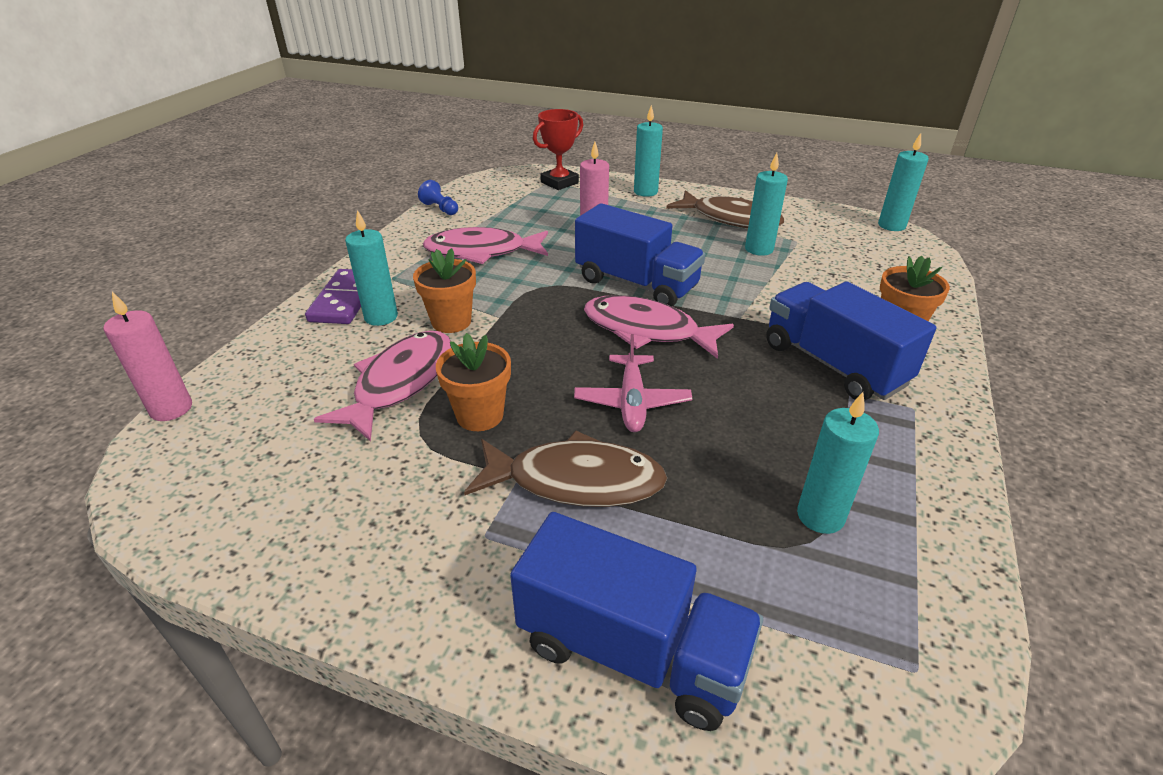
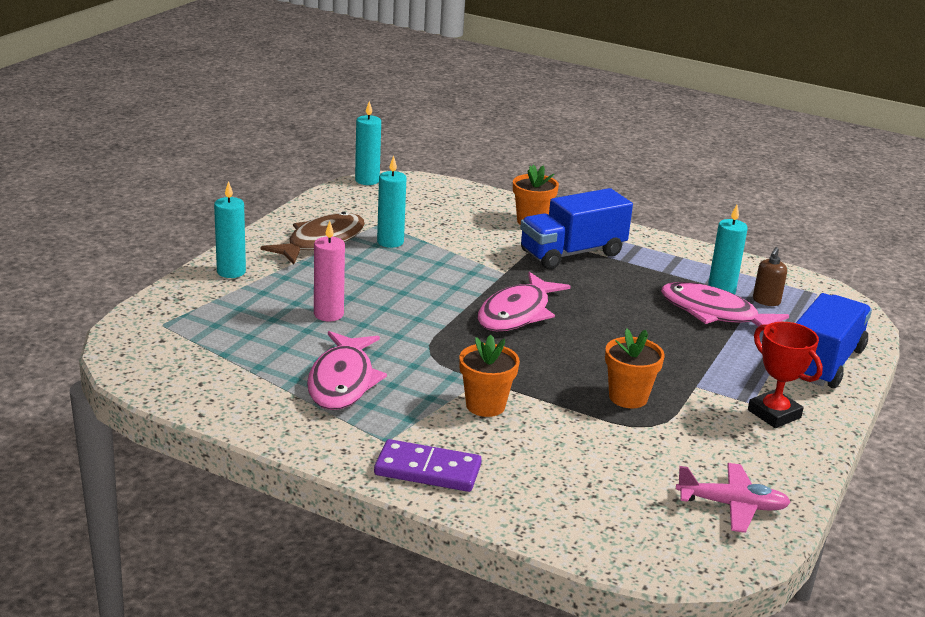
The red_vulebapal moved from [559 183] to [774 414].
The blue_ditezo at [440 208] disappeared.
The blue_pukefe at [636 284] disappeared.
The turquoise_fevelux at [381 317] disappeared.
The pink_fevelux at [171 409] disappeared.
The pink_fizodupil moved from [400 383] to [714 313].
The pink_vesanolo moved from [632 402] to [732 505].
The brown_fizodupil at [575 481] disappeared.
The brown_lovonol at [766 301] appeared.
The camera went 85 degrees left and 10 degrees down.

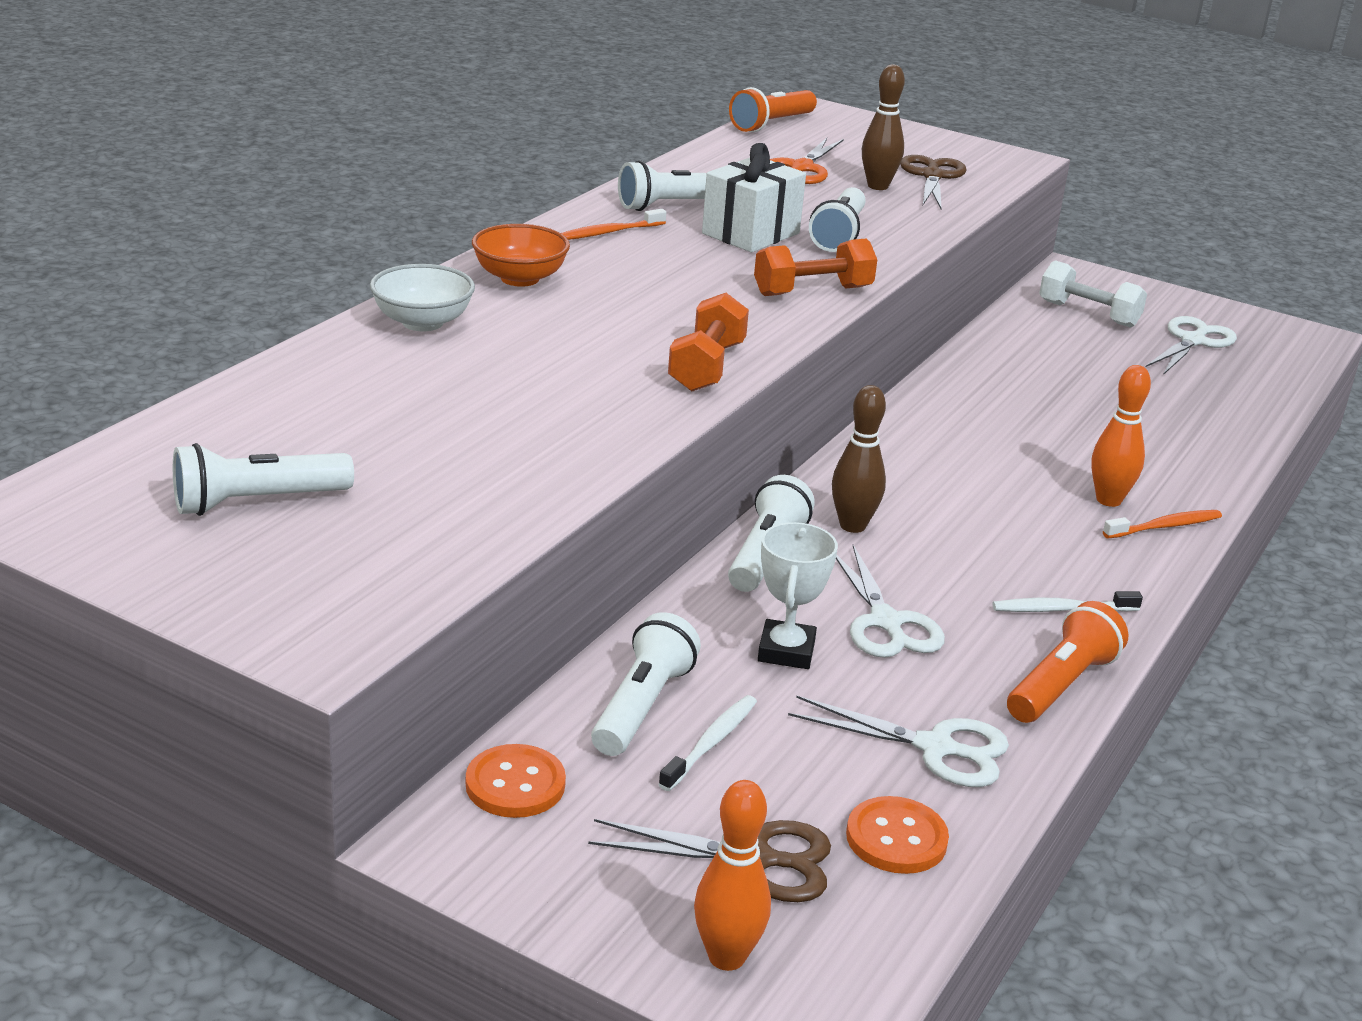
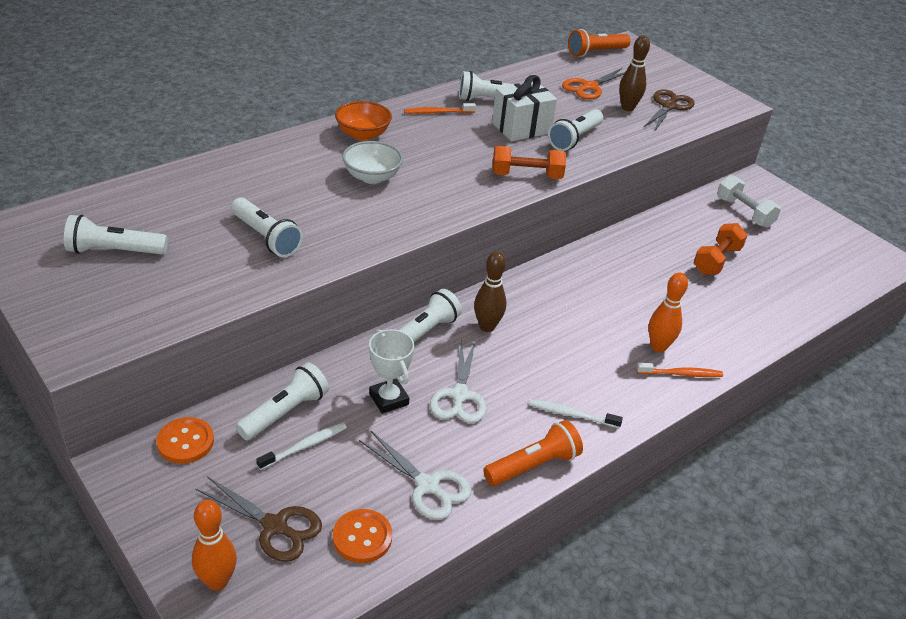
The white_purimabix moved from [422 322] to [372 177].
The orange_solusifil moved from [706 367] to [716 260].
The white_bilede at [1193 341] disappeared.
The white_vulebapal at [786 651] turned 60 degrees counterclockwise.
The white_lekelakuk at [266 237] appeared.
The camera went 20 degrees right and 10 degrees up.

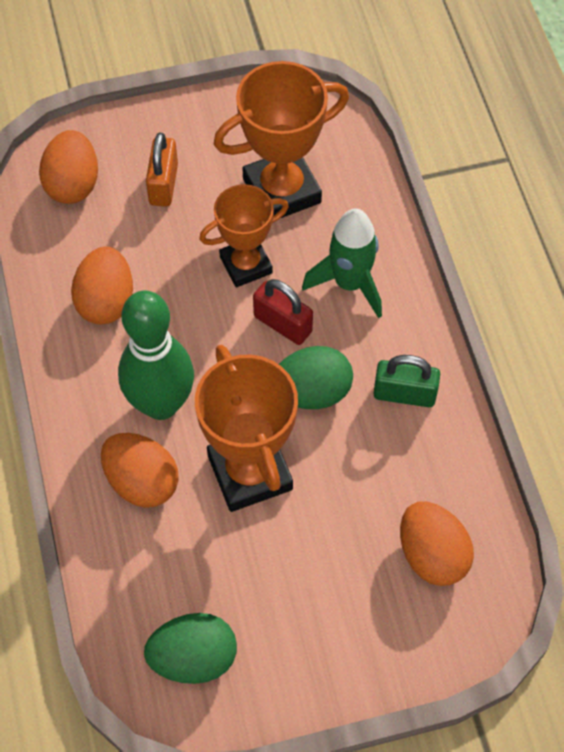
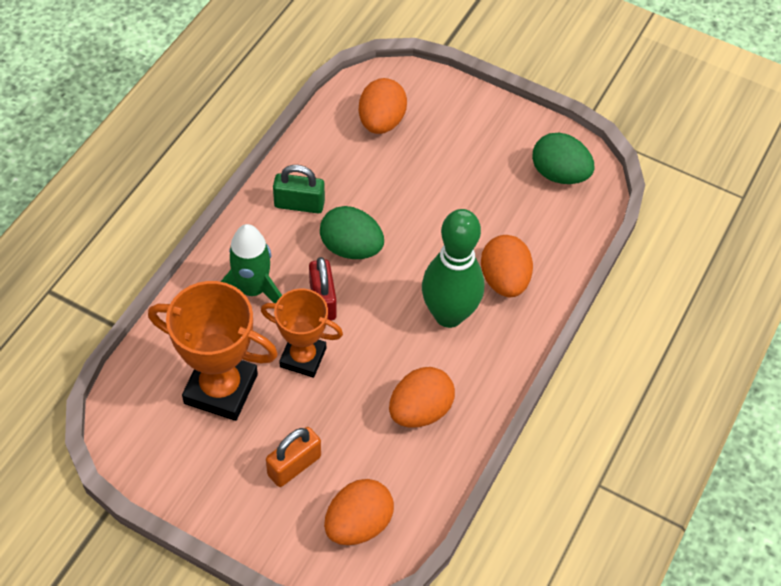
The orange_vulebapal at [250 472] disappeared.
The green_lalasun at [404 394] turned 45 degrees counterclockwise.
The camera went 140 degrees left and 5 degrees down.

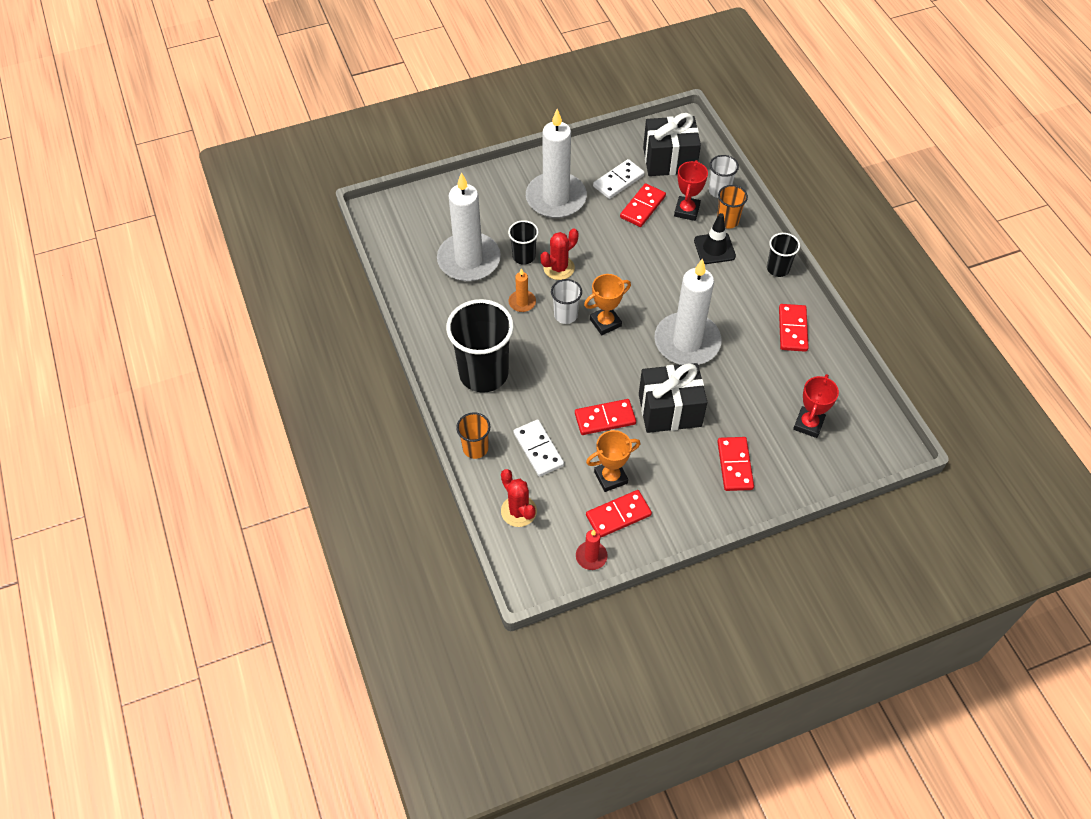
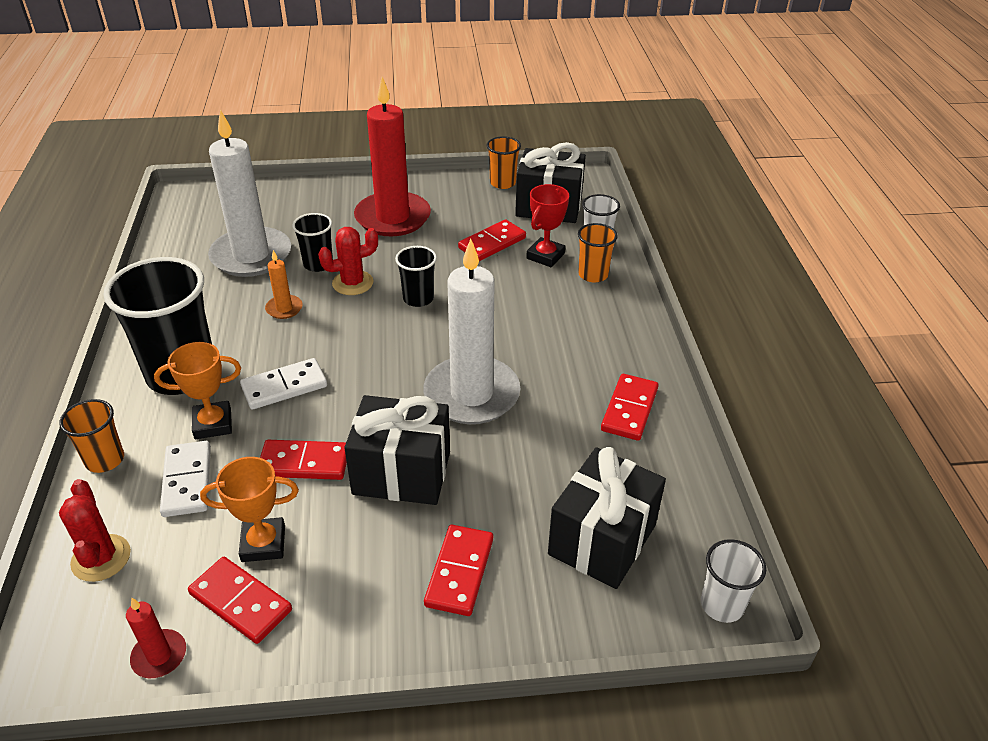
The white_fevelux at [556 198] became the red_fevelux at [393 218].
The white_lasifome moved from [618 181] to [284 387].
The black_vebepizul at [714 248] disappeared.
The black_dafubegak moved from [778 268] to [418 298].
The orange_vulebapal moved from [605 322] to [213 424].
The white_dafubegak moved from [565 315] to [722 605].
The red_vulebapal at [808 424] was replaced by the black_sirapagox at [602 539].
The red_lasifome at [618 515] turned 45 degrees clockwise.
The orange_dafubegak at [503 183] appeared.
The camera went 15 degrees right and 15 degrees down.

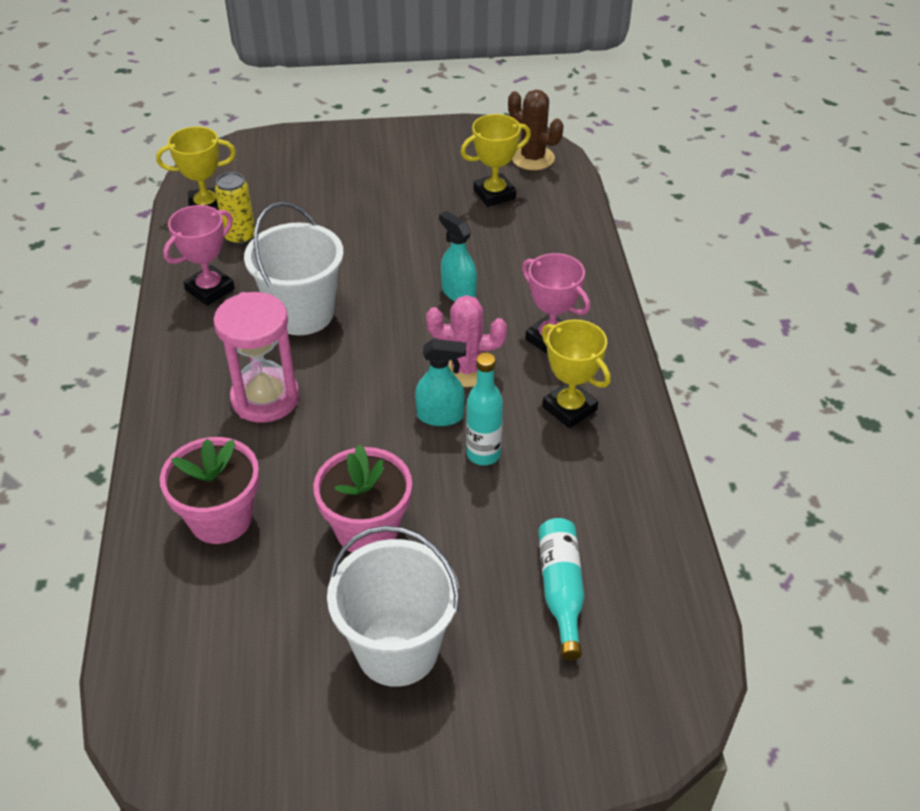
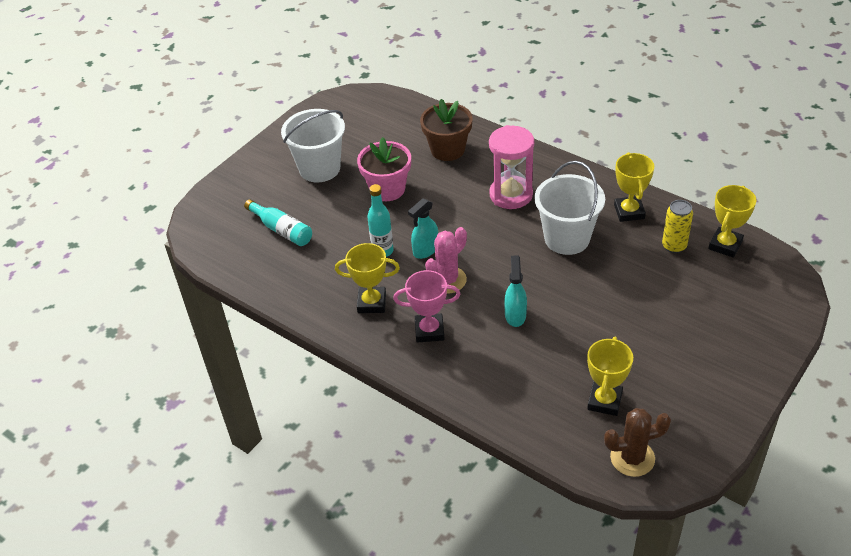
The pink_vulebapal at [210 289] became the yellow_vulebapal at [629 212].
The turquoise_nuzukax at [458 293] turned 90 degrees counterclockwise.
The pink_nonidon at [221 519] became the brown_nonidon at [447 150].
The camera went 135 degrees right and 0 degrees up.

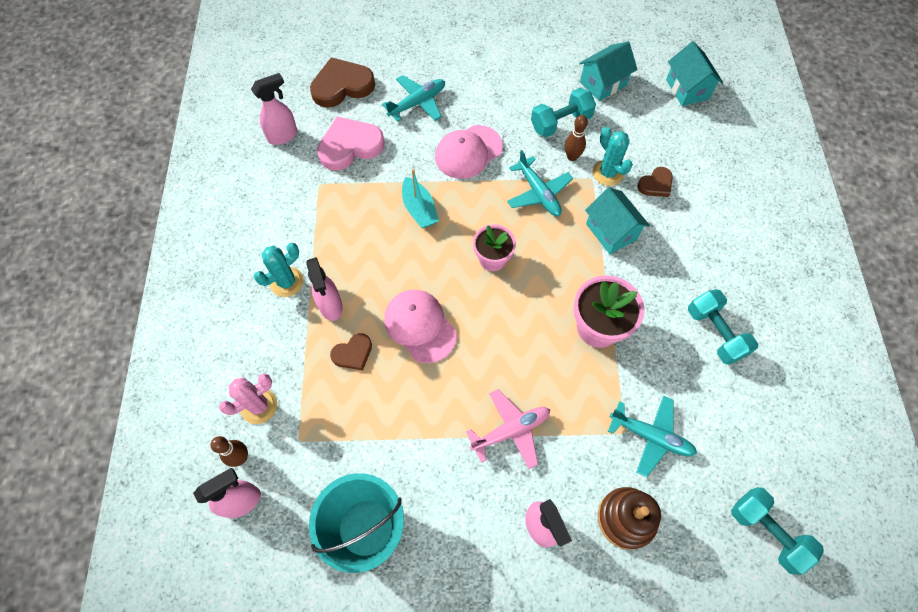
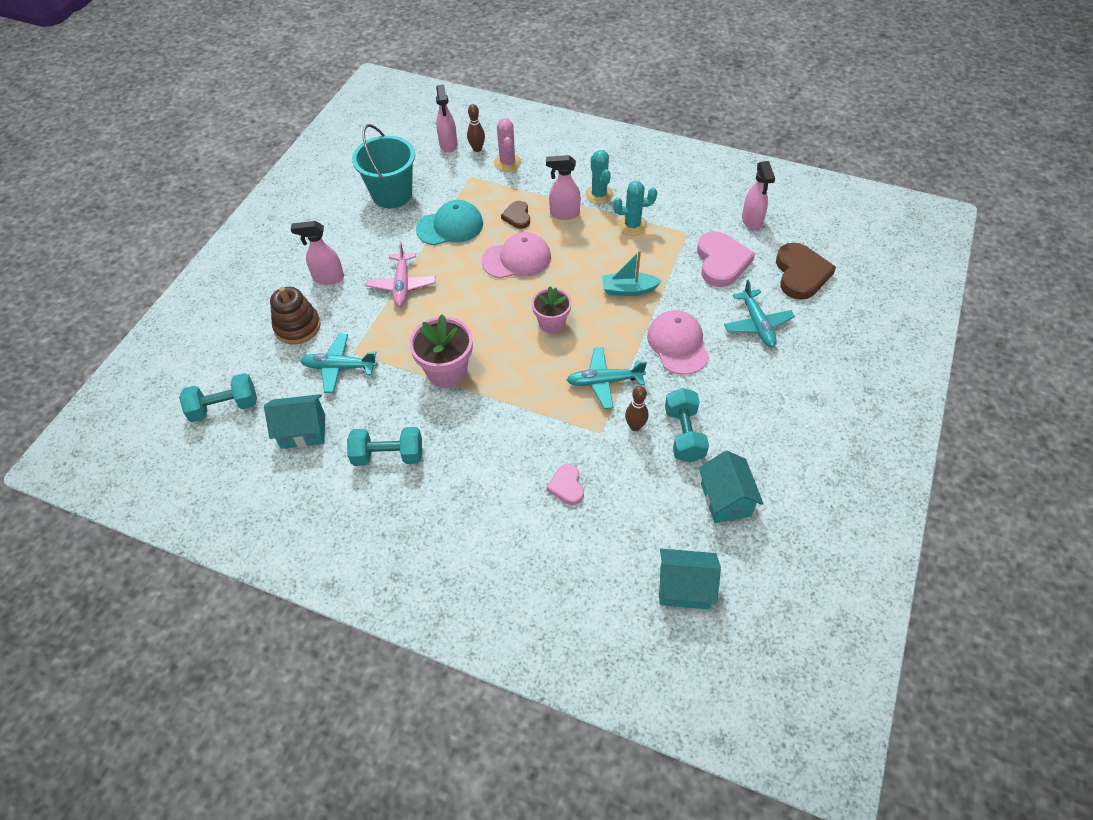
The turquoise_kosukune moved from [607 173] to [632 225].
The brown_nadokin at [656 184] became the pink_nadokin at [566 486].
The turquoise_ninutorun moved from [611 231] to [303 431].
The turquoise_vesanolo at [651 436] turned 45 degrees clockwise.
The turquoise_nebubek at [450 226] appeared.
The camera went 115 degrees right and 10 degrees down.

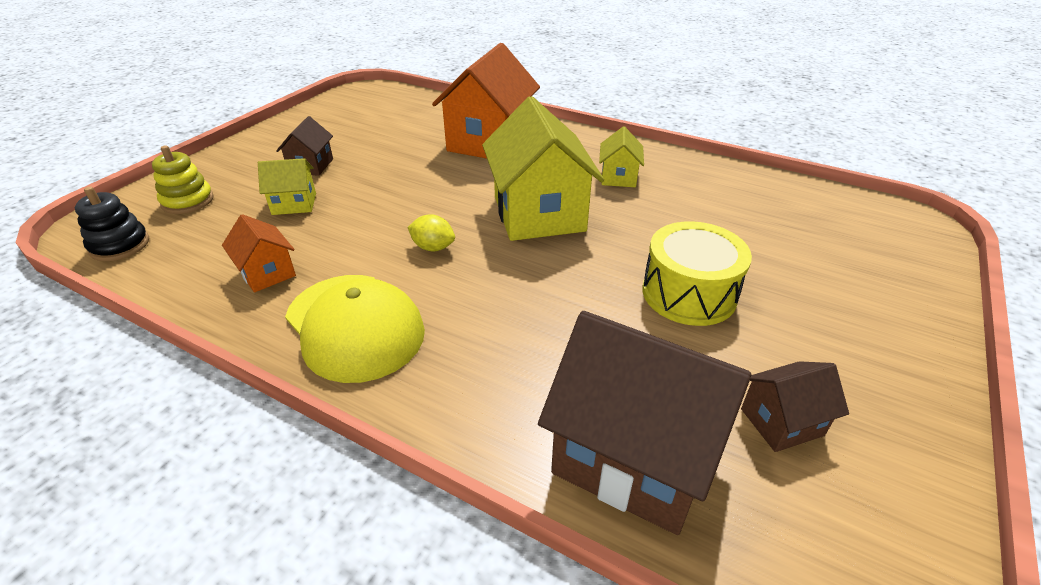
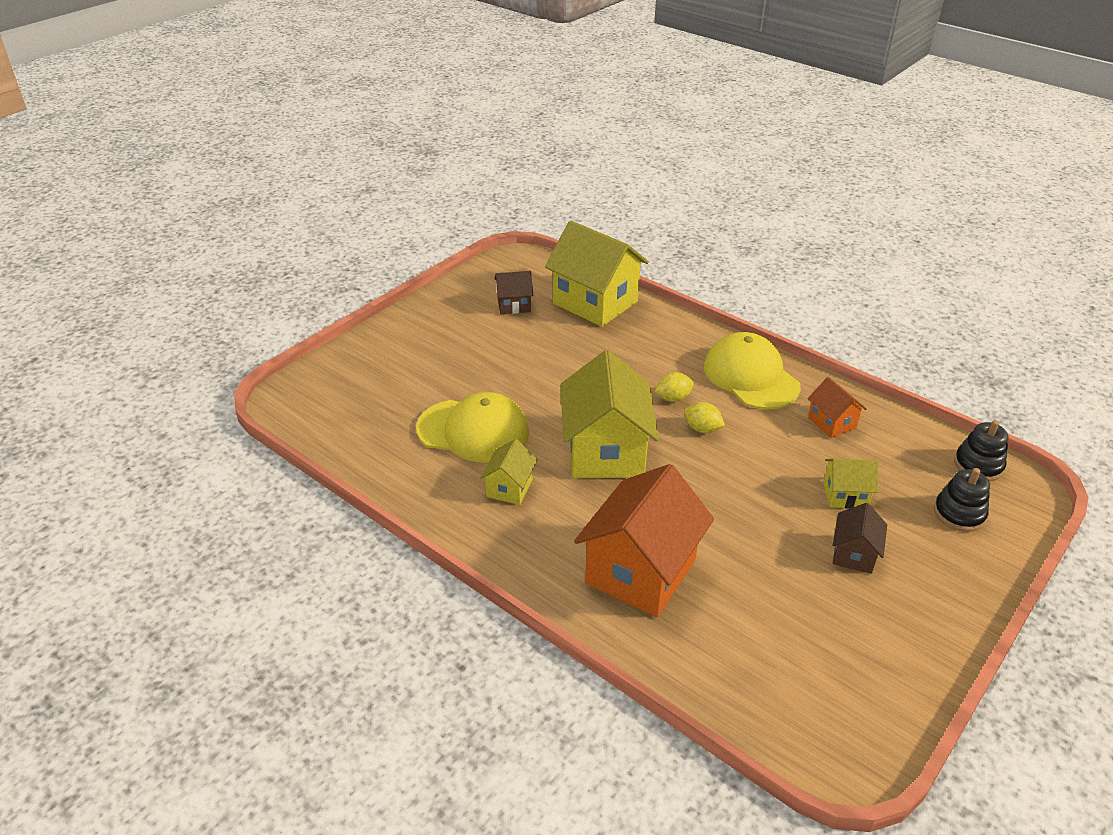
The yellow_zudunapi at [187 201] became the black_zudunapi at [959 514].
The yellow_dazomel at [689 293] disappeared.
The brown_ninutorun at [635 455] became the yellow_ninutorun at [595 302].
The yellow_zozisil at [673 398] appeared.
The yellow_nebubek at [473 431] appeared.
The camera went 170 degrees left and 0 degrees up.

